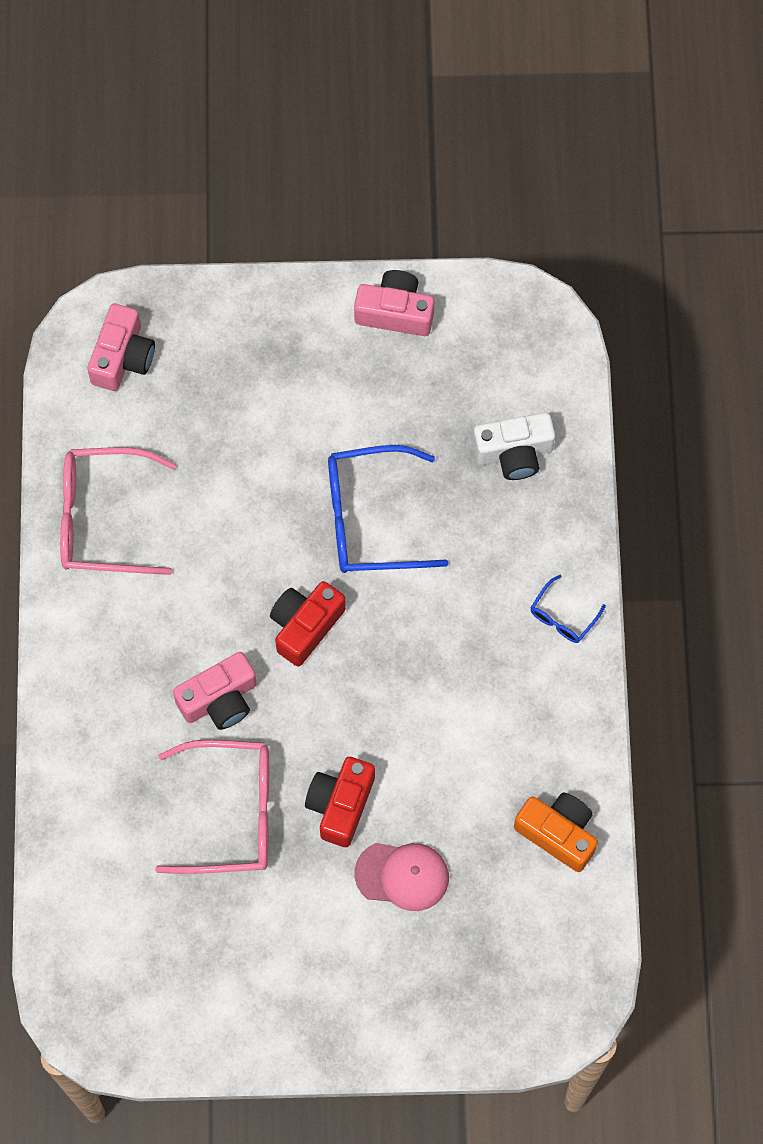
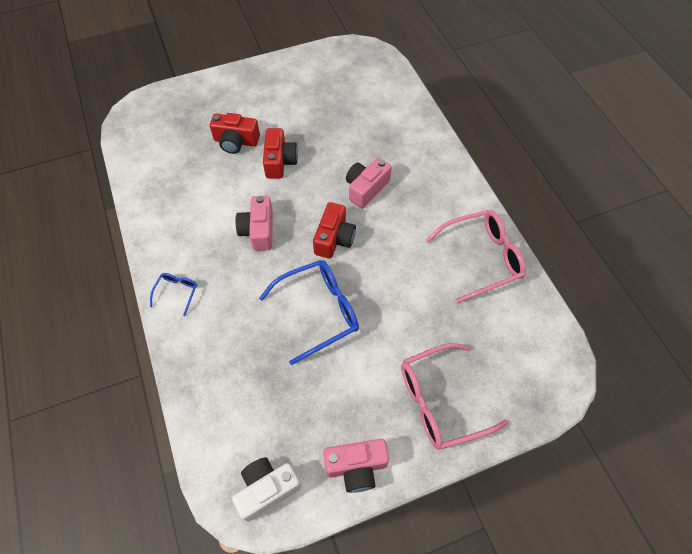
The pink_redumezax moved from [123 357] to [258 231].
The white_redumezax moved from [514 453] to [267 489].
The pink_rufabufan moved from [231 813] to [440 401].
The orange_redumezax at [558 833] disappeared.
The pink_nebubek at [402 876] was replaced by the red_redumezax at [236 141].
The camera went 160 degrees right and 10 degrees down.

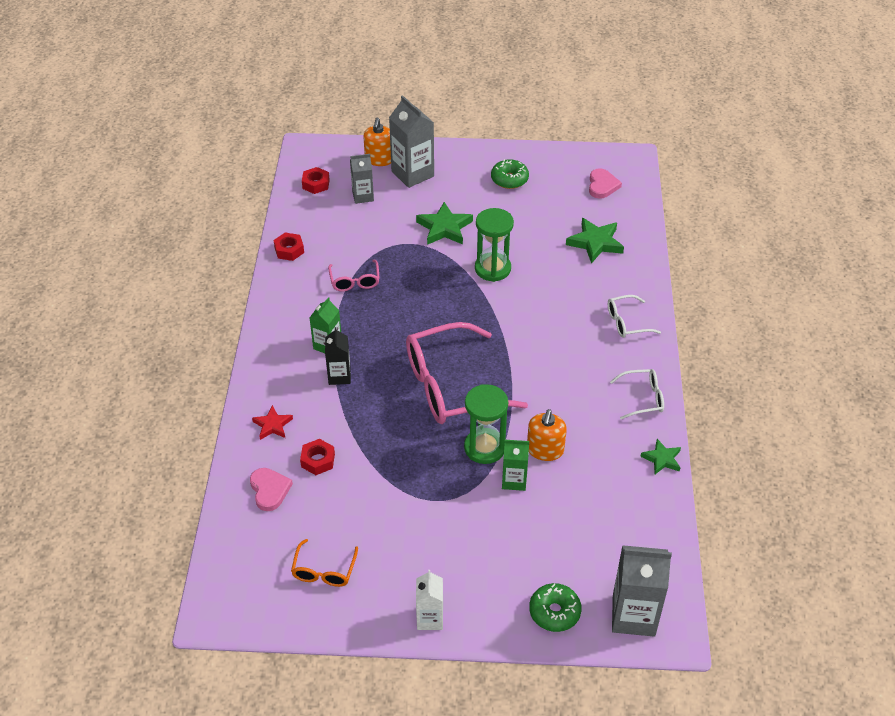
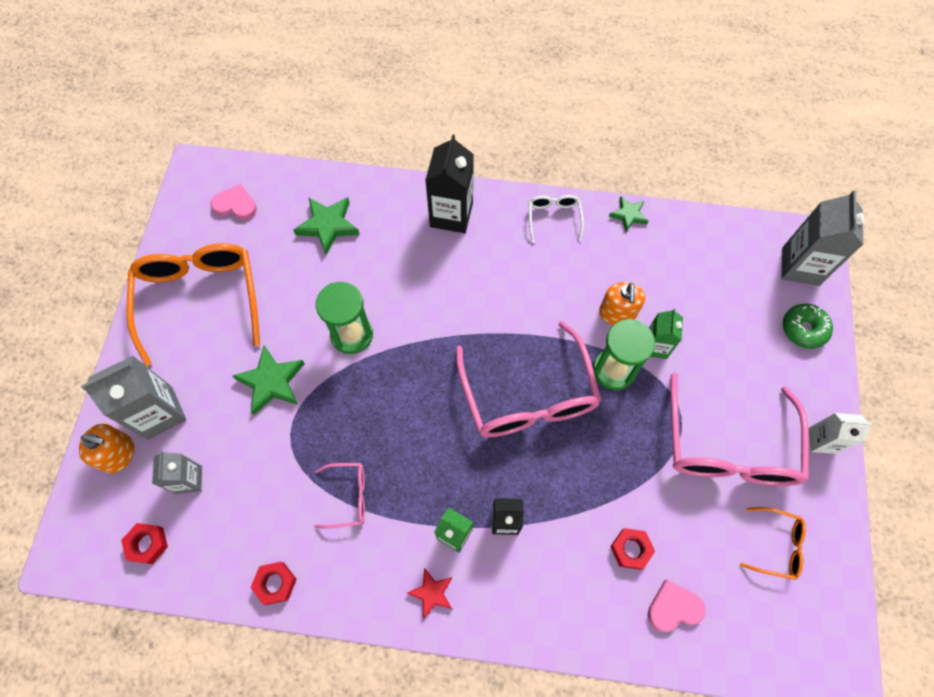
The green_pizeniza at [509 179] was replaced by the orange_rufabufan at [200 299].
The white_rufabufan at [627 322] was replaced by the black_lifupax at [451 215].
The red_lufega moved from [272 425] to [432 593].
The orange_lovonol at [545 450] turned 75 degrees clockwise.
The pink_rufabufan at [728 445] appeared.
The camera went 85 degrees left and 20 degrees up.

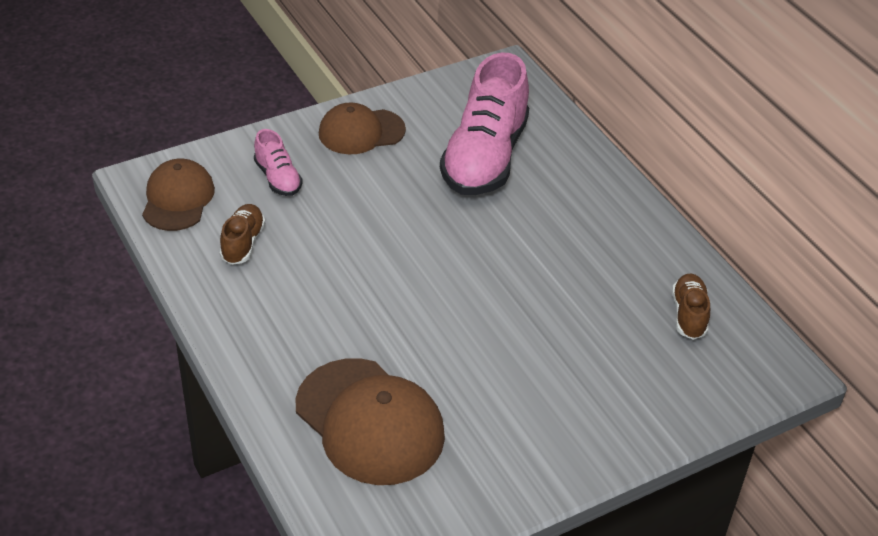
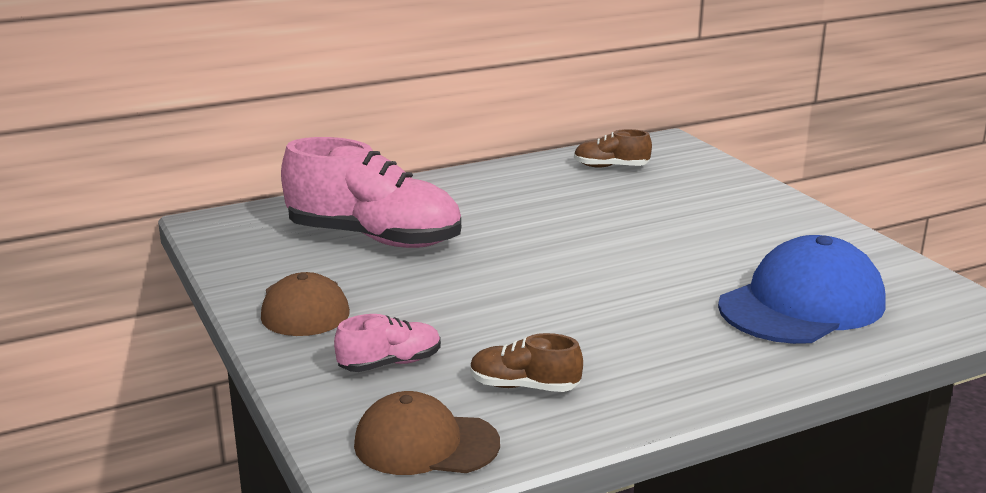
The brown_nebubek at [370 422] became the blue_nebubek at [802 304].
The camera went 85 degrees left and 20 degrees down.

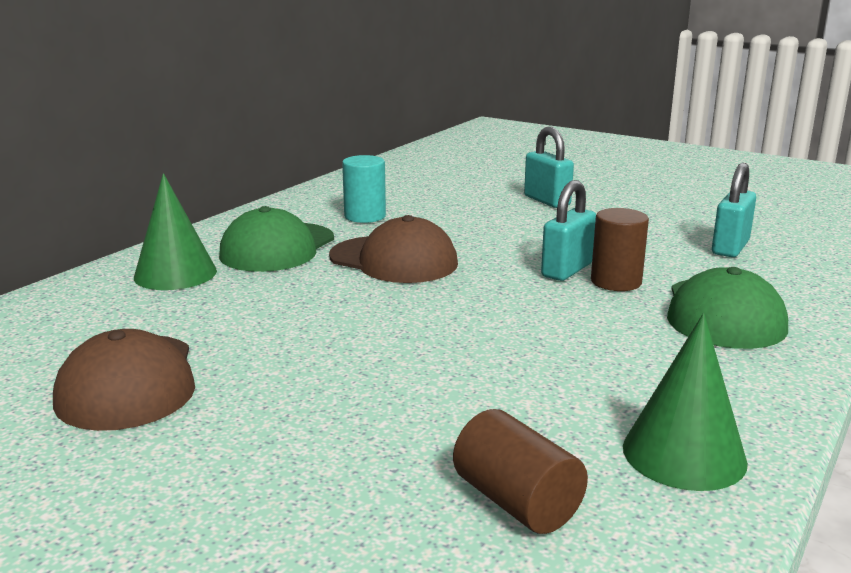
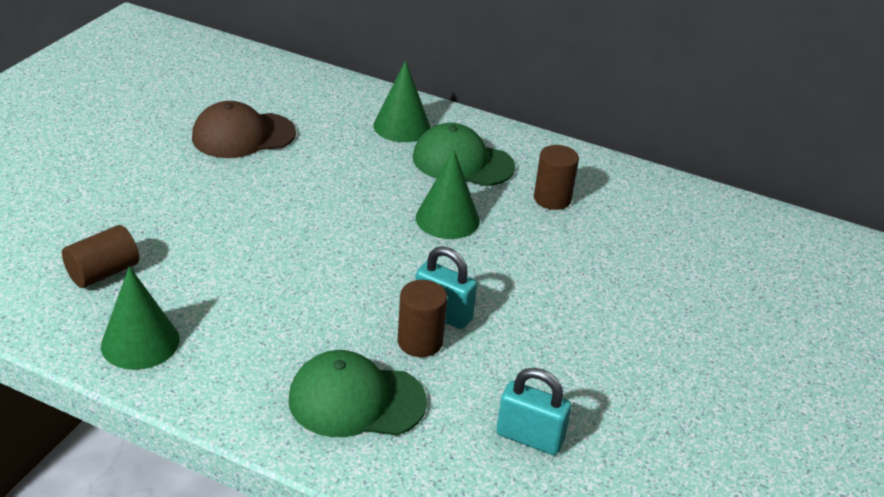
The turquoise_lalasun at [547 201] disappeared.
The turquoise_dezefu at [365 216] became the brown_dezefu at [552 199].
The brown_nebubek at [393 260] was replaced by the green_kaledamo at [447 219].
The camera went 80 degrees right and 15 degrees up.

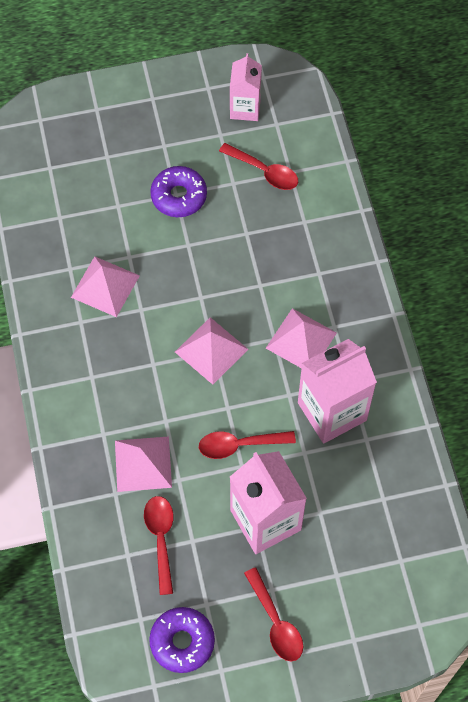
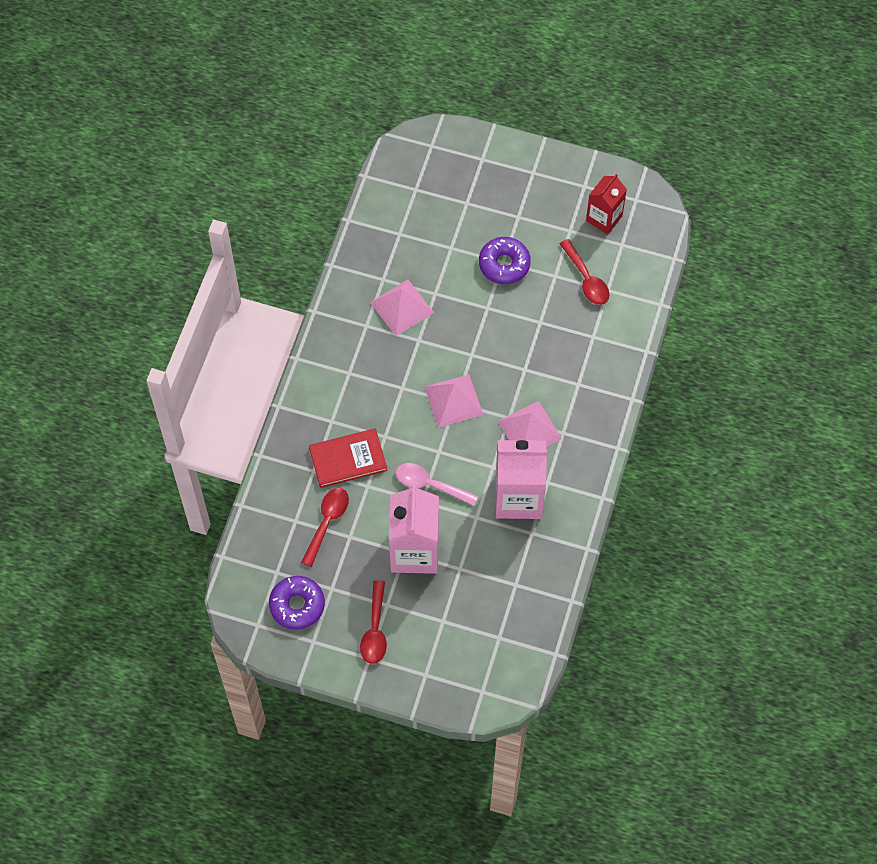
The pink_lifupax at [245 108] became the red_lifupax at [604 218].
The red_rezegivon at [239 445] became the pink_rezegivon at [430 485].
The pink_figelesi at [143 463] was replaced by the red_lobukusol at [348 459].
The camera went 30 degrees right and 0 degrees up.

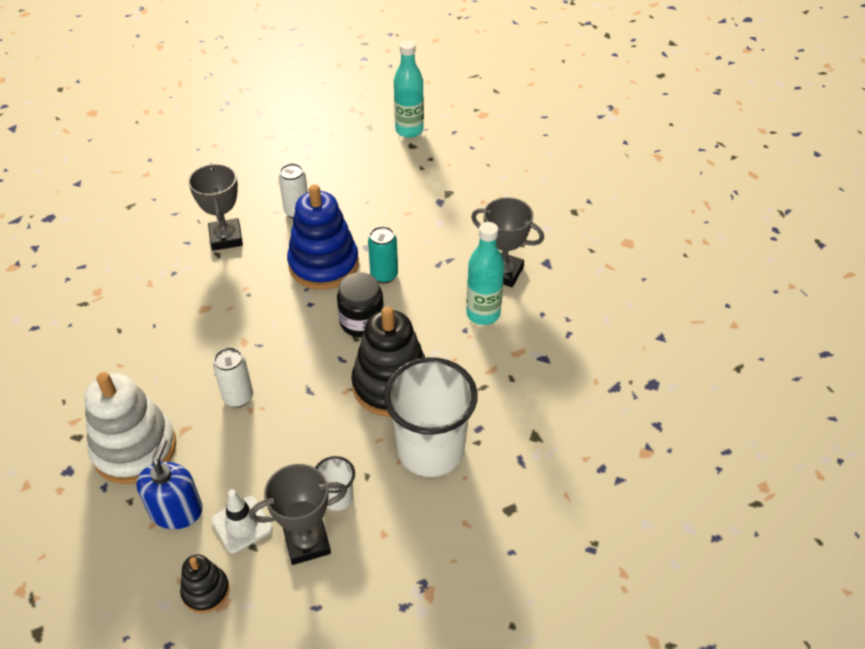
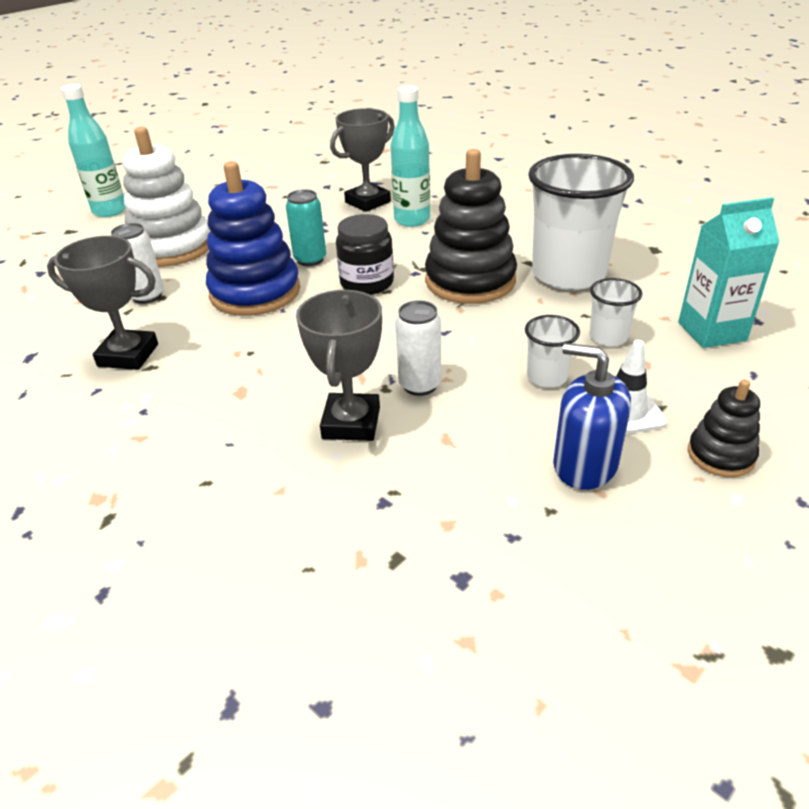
The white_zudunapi moved from [134 449] to [172 248].
The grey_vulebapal moved from [307 542] to [351 423].
The turquoise_lifupax at [711 331] appeared.
The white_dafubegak at [547 377] appeared.
The camera went 65 degrees left and 10 degrees down.

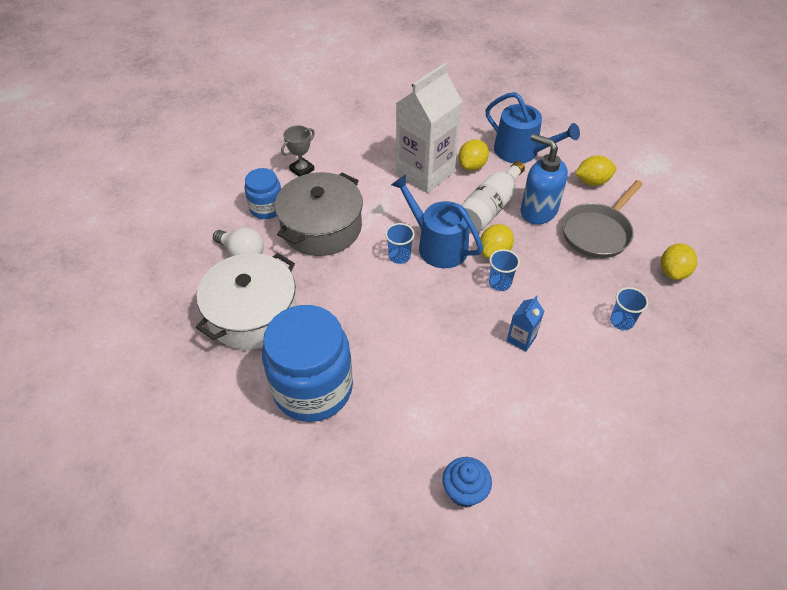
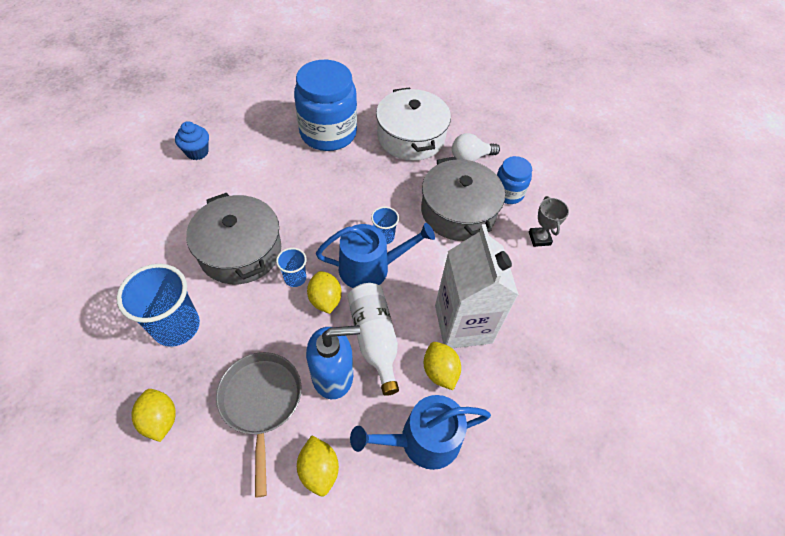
The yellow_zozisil at [592 181] turned 45 degrees counterclockwise.
The blue_dafubegak at [621 321] changed to 1.95 times the size.
The blue_lifupax at [521 339] was replaced by the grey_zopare at [240 251].
The camera went 125 degrees right and 5 degrees up.

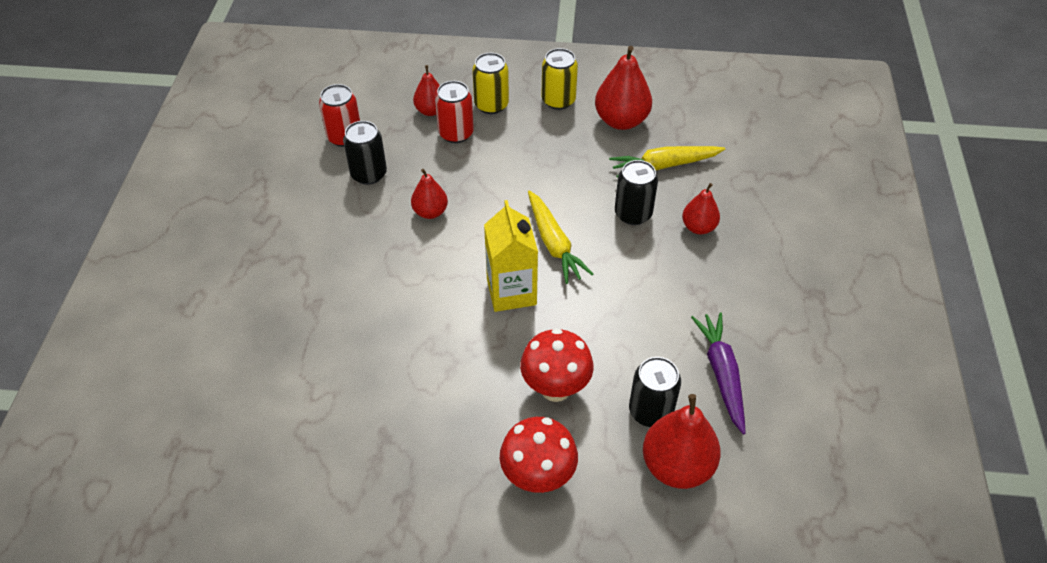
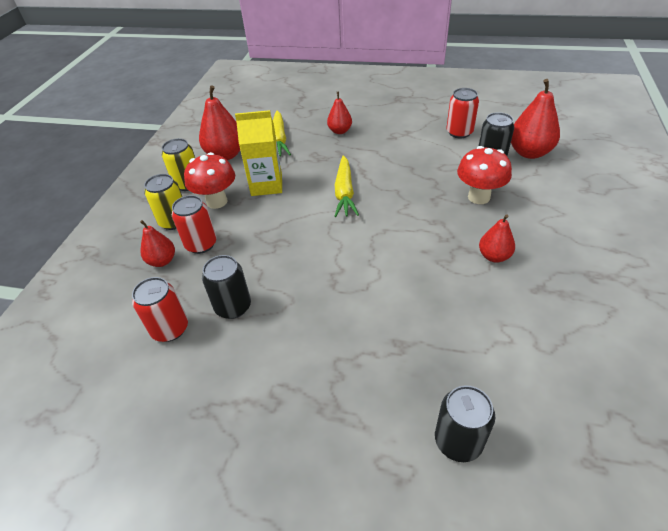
The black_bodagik moved from [633 214] to [458 441].
The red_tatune moved from [430 212] to [494 256].
The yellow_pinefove at [554 243] turned 105 degrees clockwise.
The yellow_lifupax moved from [511 292] to [266 185].
The purple_pinefove at [721 374] was replaced by the red_bodagik at [459 132].
The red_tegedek moved from [538 477] to [217 201].
The camera went 80 degrees left and 5 degrees down.

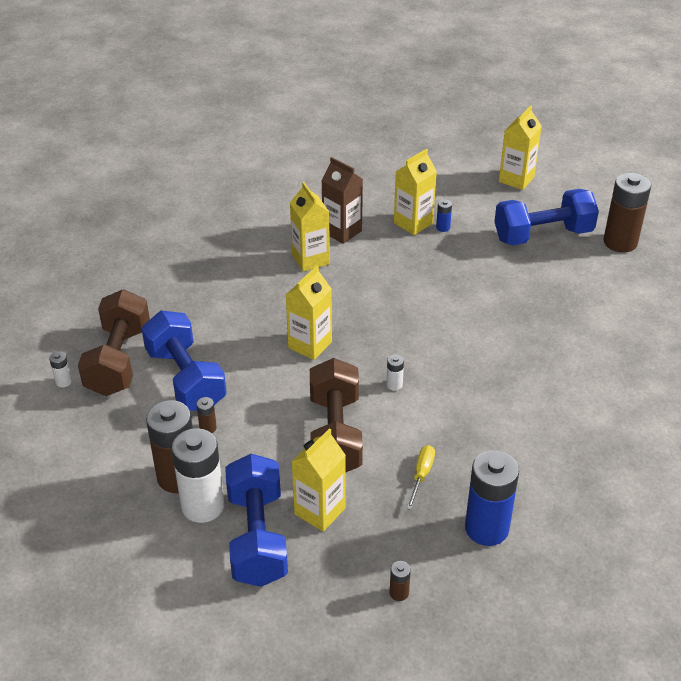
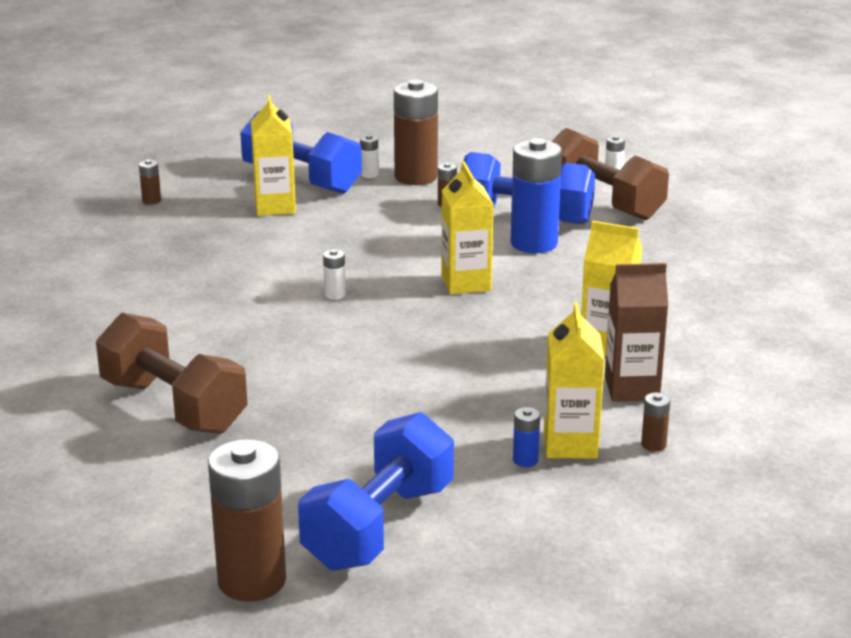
The yellow_lifupax at [516 179] disappeared.
The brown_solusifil moved from [335 434] to [173 406].
The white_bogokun at [203 506] changed to 0.42 times the size.
The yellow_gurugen at [421 475] disappeared.
The blue_bogokun moved from [486 528] to [534 243].
The brown_bogokun at [653 445] appeared.
The camera went 135 degrees right and 15 degrees down.

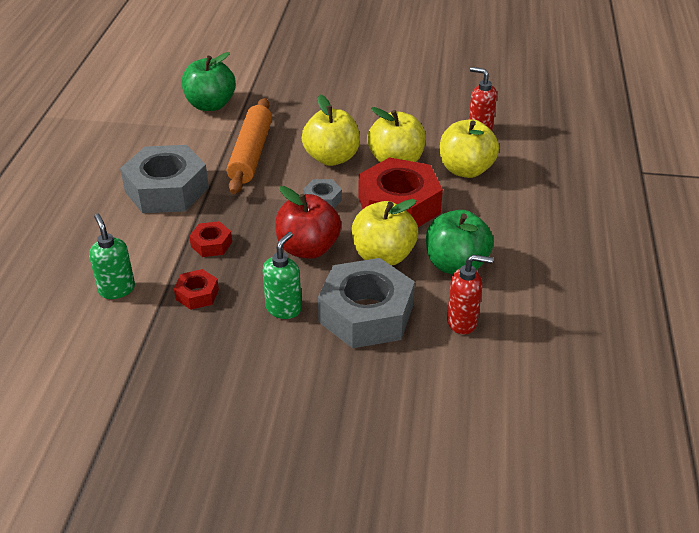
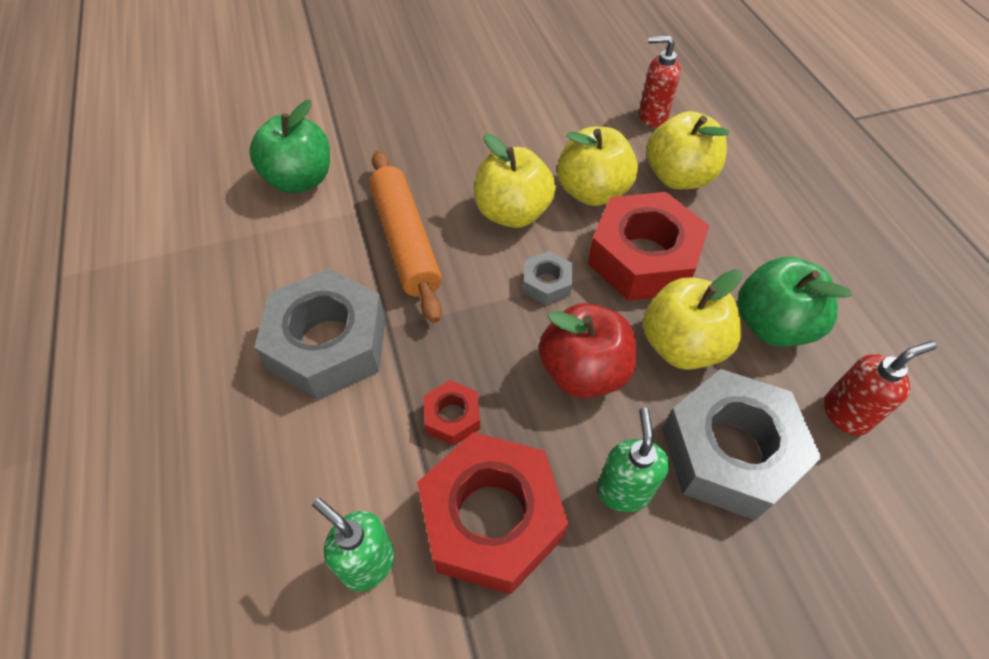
The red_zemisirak at [197 294] changed to 2.18 times the size.
The camera went 25 degrees left and 15 degrees up.

